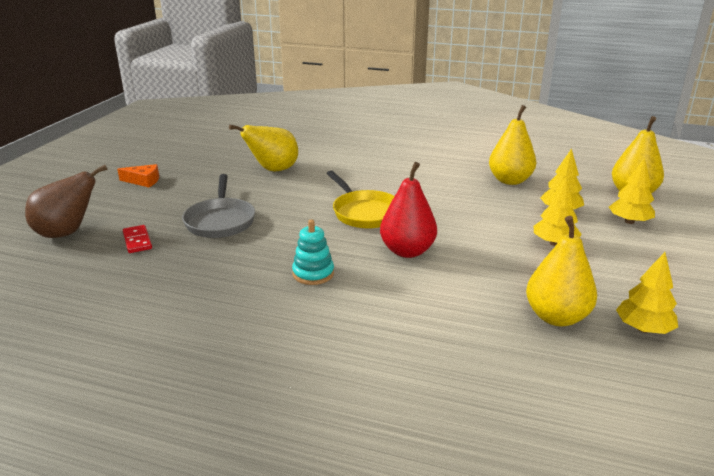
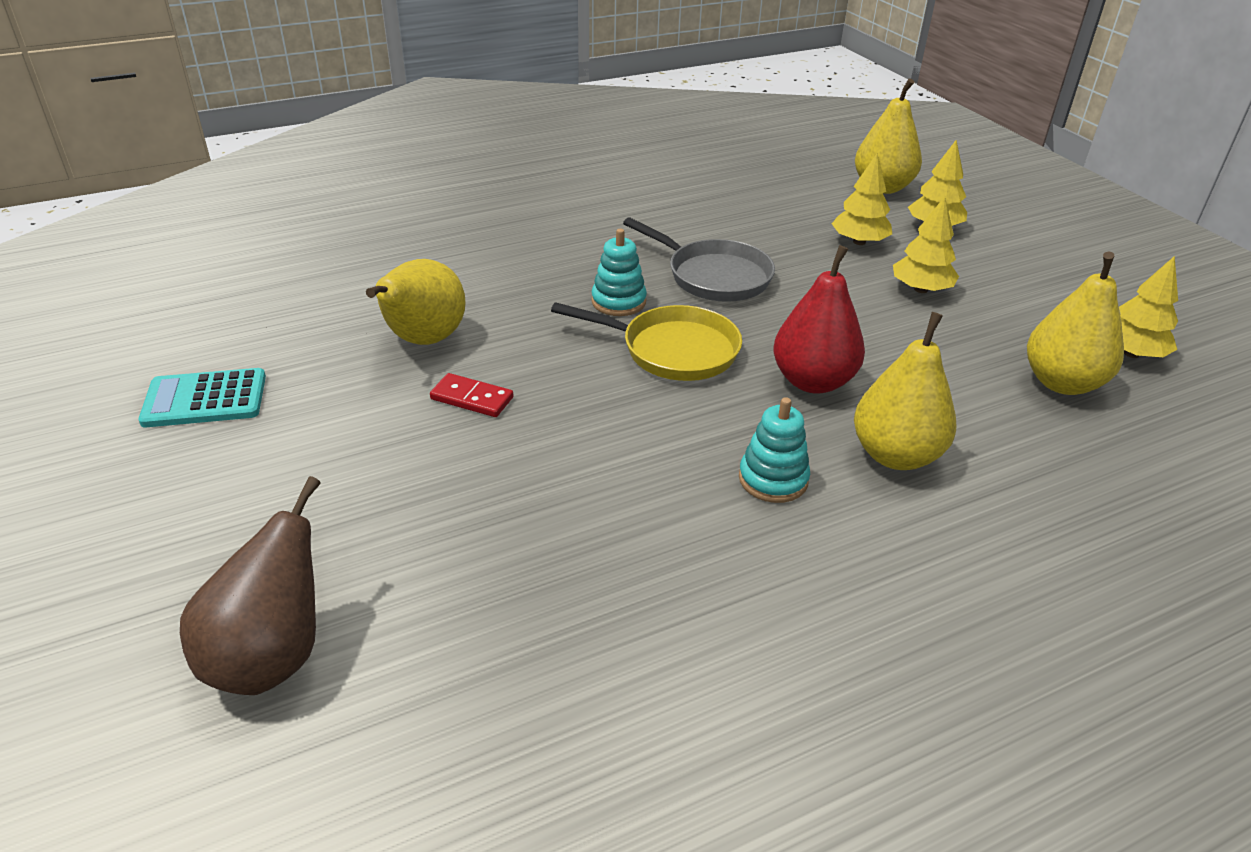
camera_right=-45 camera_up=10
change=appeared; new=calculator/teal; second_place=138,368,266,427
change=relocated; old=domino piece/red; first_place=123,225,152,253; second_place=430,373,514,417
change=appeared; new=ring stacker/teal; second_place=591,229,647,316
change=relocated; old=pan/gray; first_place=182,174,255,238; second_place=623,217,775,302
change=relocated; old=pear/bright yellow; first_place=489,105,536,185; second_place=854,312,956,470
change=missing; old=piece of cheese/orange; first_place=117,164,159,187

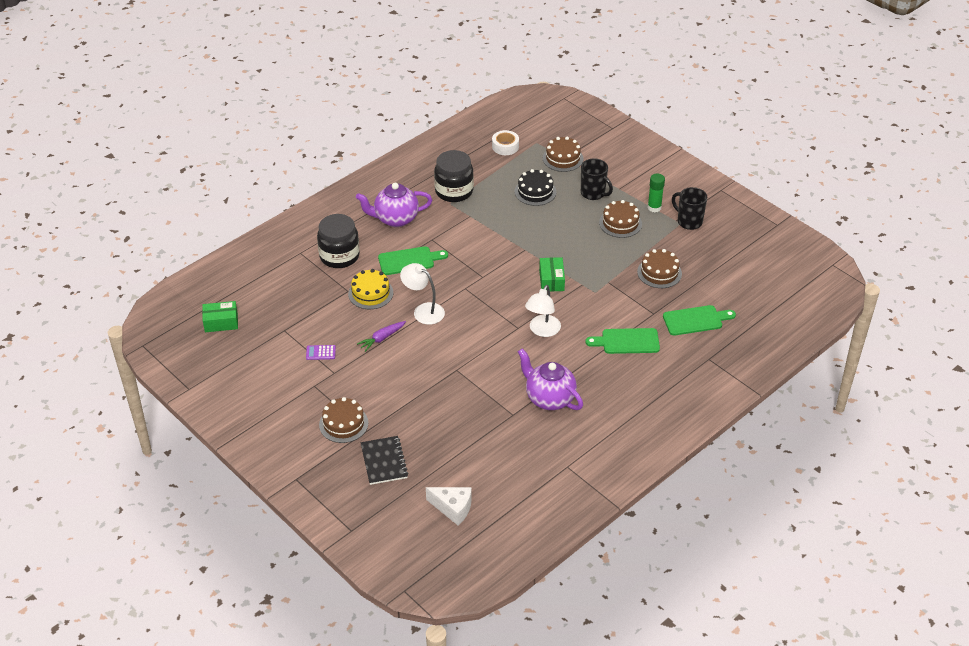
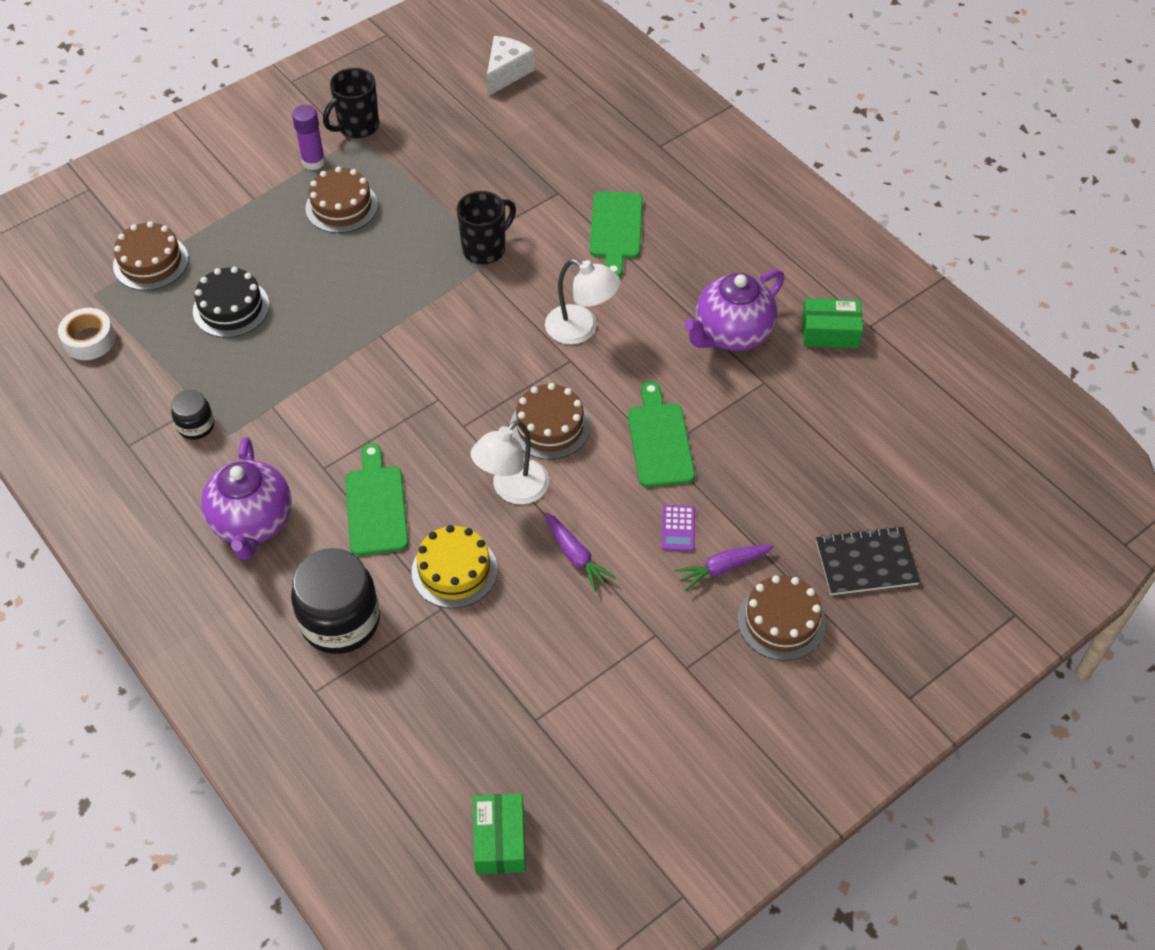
camera_right=-85 camera_up=10
change=size; old=jam jar/ebony; first_place=434,150,474,202; second_place=171,390,214,440; factor=0.51
change=colour; old=glue/leaf-green; new=glue/royal purple; first_place=647,174,665,212; second_place=292,105,325,170
change=relocated; old=coffee mug/ebony; first_place=581,158,613,200; second_place=457,191,516,264
change=relocated; old=piece of cheese/white; first_place=426,487,472,525; second_place=487,36,534,96
change=relocated; old=gateau/russet; first_place=637,249,682,288; second_place=510,383,590,460
change=relocated; old=chopping board/leaf-green; first_place=663,305,736,336; second_place=628,381,695,487
change=relocated; old=calculator/royal purple; first_place=306,345,336,360; second_place=662,505,695,551
change=appeared; new=carrot/royal purple; second_place=675,545,774,591
change=relocated; old=package/leaf-green; first_place=539,257,565,292; second_place=802,298,863,348

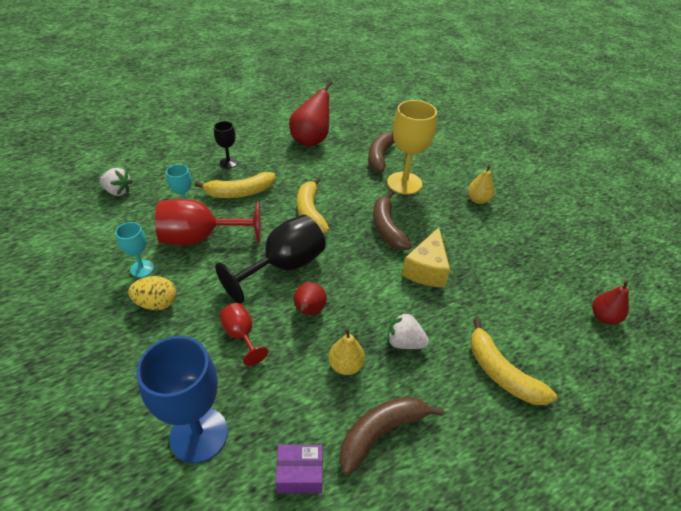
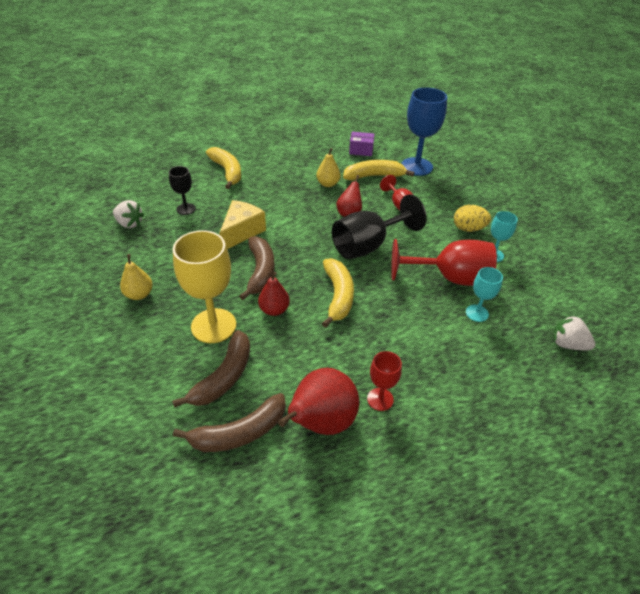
camera_right=-170 camera_up=0
change=relocated; old=toy strawberry/white; first_place=387,311,429,349; second_place=113,200,144,228
change=relocated; old=wine glass/ebony; first_place=214,121,238,168; second_place=169,166,196,215
change=relocated; old=banana/russet; first_place=339,396,444,475; second_place=173,393,286,452
change=relocated; old=pear/red; first_place=592,280,629,324; second_place=258,272,290,316
change=relocated; old=banana/bright yellow; first_place=195,172,275,198; second_place=343,160,414,181
change=appeared; new=wine glass/red; second_place=367,351,402,411

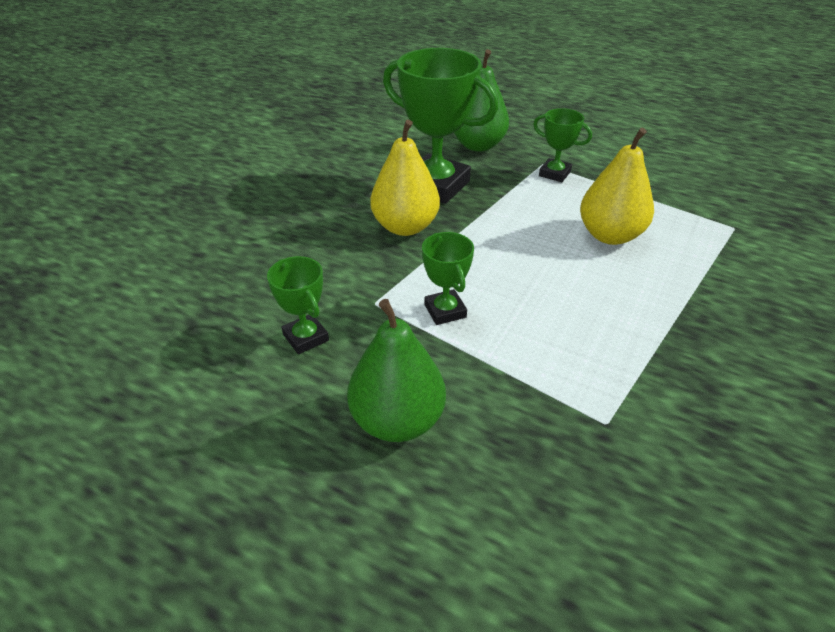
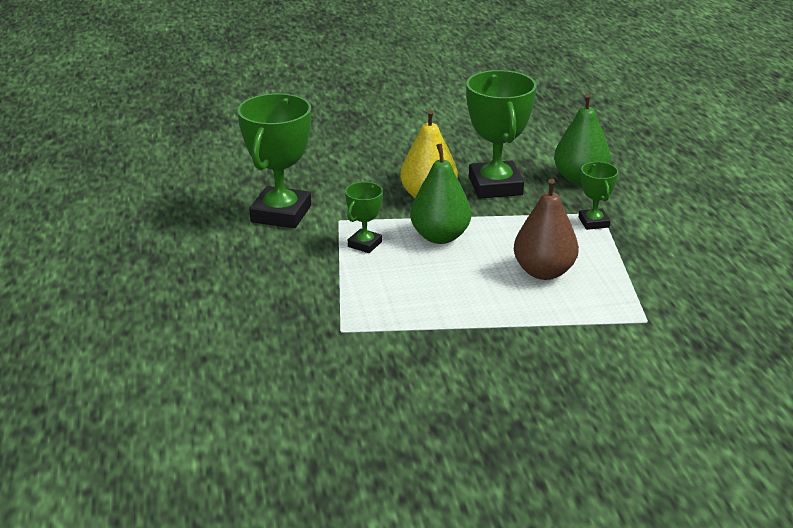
camera_right=50 camera_up=-10
change=size; old=trophy/leaf-green; first_place=267,256,329,354; second_place=237,93,311,228; factor=1.97
change=relocated; old=pear/leaf-green; first_place=347,299,446,442; second_place=410,143,471,244
change=colour; old=pear/bright yellow; new=pear/russet; first_place=580,128,654,245; second_place=514,179,579,280

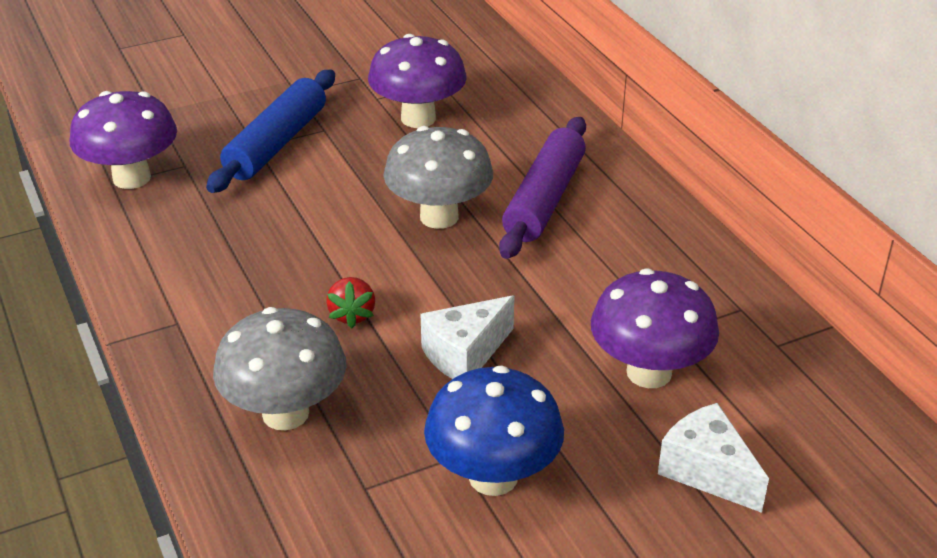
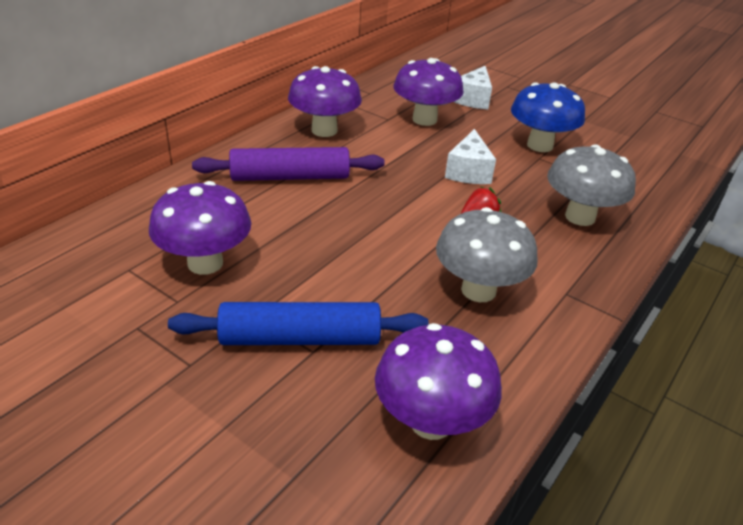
camera_right=-120 camera_up=0
change=appeared; new=toadstool/royal purple; second_place=288,66,362,137
change=relocated; old=toadstool/gray; first_place=383,126,493,229; second_place=436,207,538,302
change=spun; old=piece of cheese/white; first_place=421,295,514,379; second_place=445,129,496,184; degrees=75

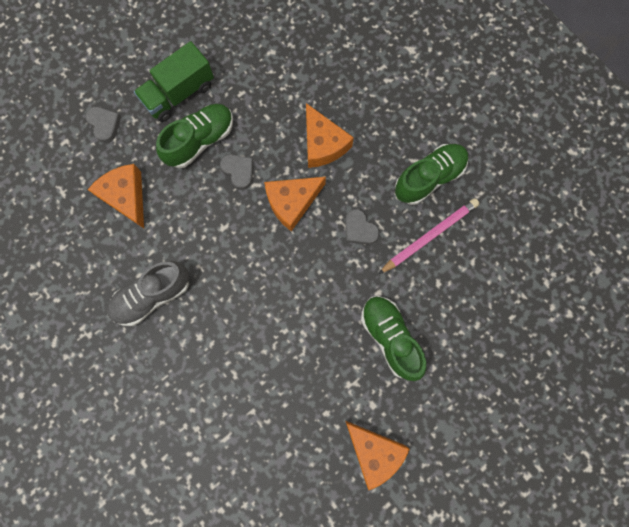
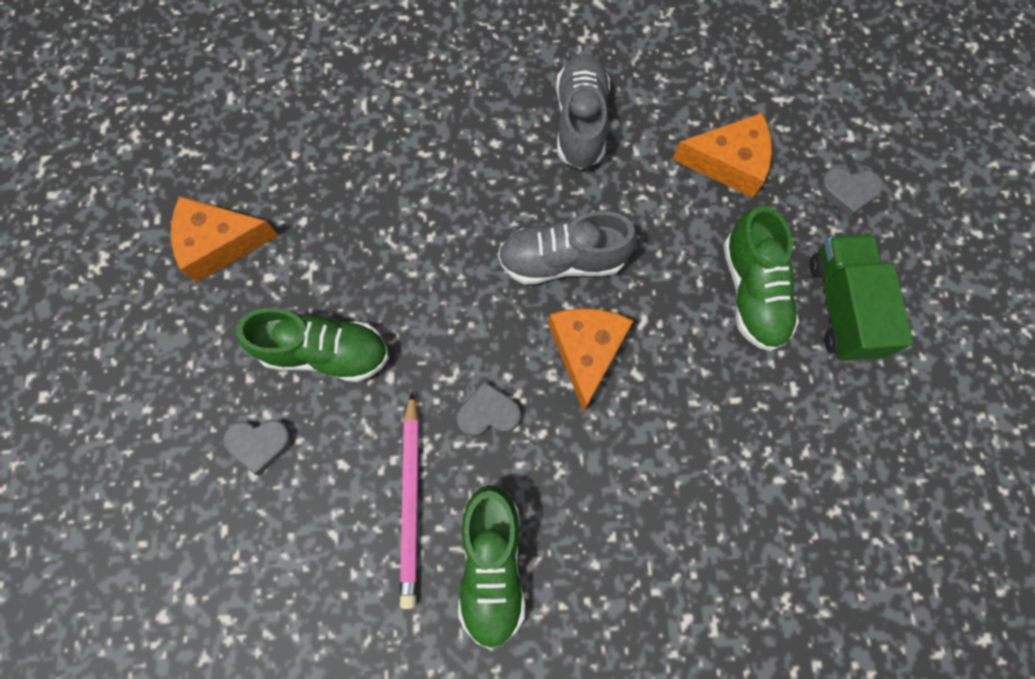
camera_right=125 camera_up=-5
change=relocated; old=love heart/gray; first_place=220,154,254,190; second_place=223,420,293,475
change=appeared; new=lace-up shoe/gray; second_place=498,211,637,284
change=missing; old=piece of cheese/orange; first_place=306,103,354,168

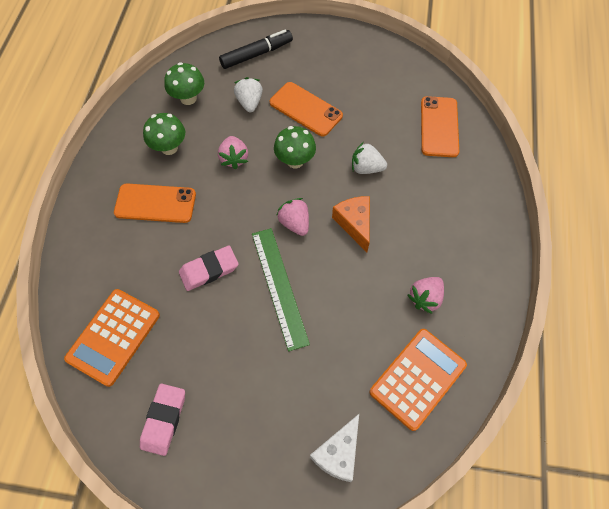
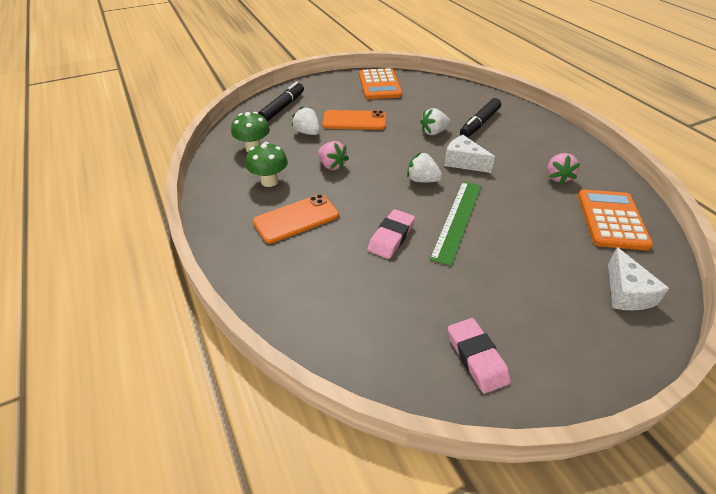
camera_right=-35 camera_up=-20
change=relocated; old=calculator/orange; first_place=64,289,160,387; second_place=359,68,402,99
change=colour; old=toy strawberry/pink; new=toy strawberry/white; first_place=276,198,309,236; second_place=407,152,442,183
change=spun; old=ruler/leaf-green; first_place=252,228,310,351; second_place=429,181,481,266; degrees=75
change=colour; old=piece of cheese/orange; new=piece of cheese/white; first_place=332,196,370,252; second_place=444,135,495,173
change=appeared; new=felt pen/ebony; second_place=460,98,501,138
change=missing; old=toadstool/leaf-green; first_place=274,126,316,168
change=missing; old=mobile phone/orange; first_place=421,96,459,157

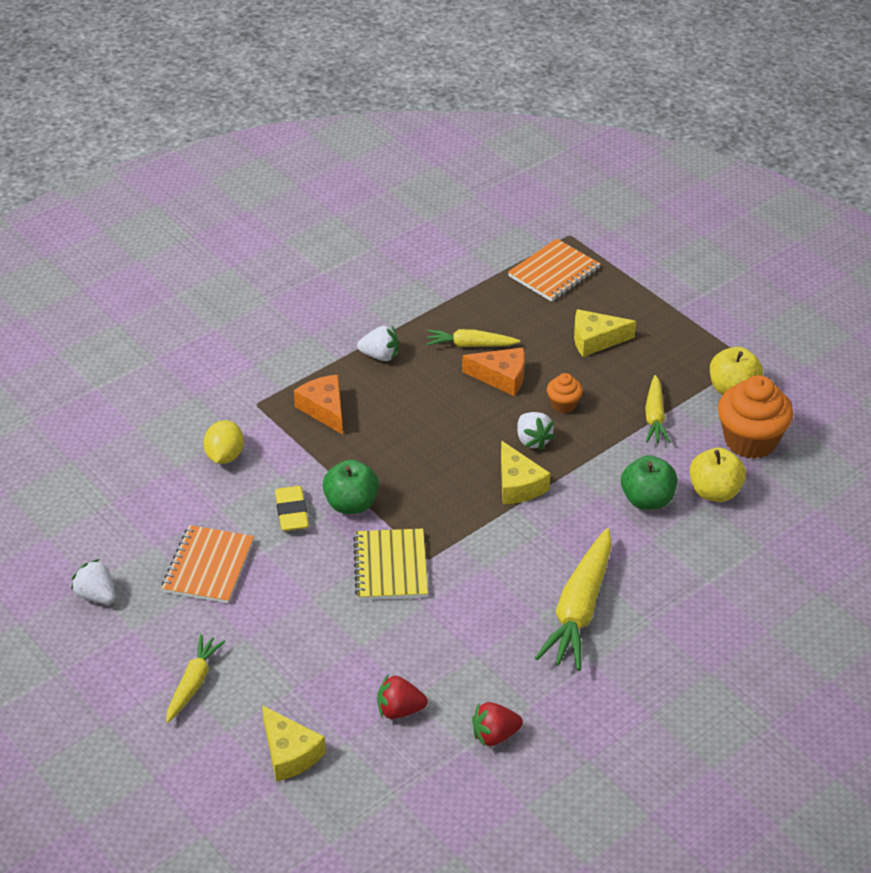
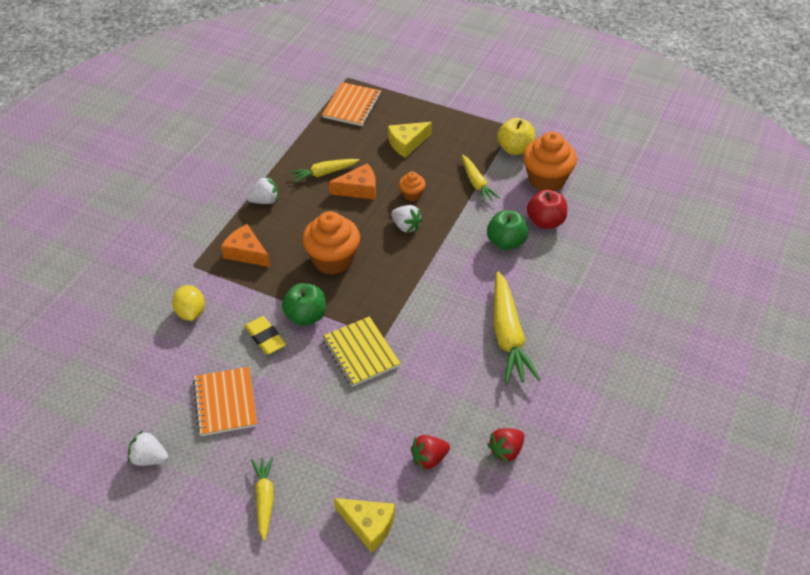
camera_right=-25 camera_up=5
change=appeared; new=muffin/orange; second_place=302,211,360,275
change=colour; old=apple/bright yellow; new=apple/red; first_place=690,448,746,502; second_place=527,190,567,229
change=missing; old=piece of cheese/bright yellow; first_place=501,441,550,504

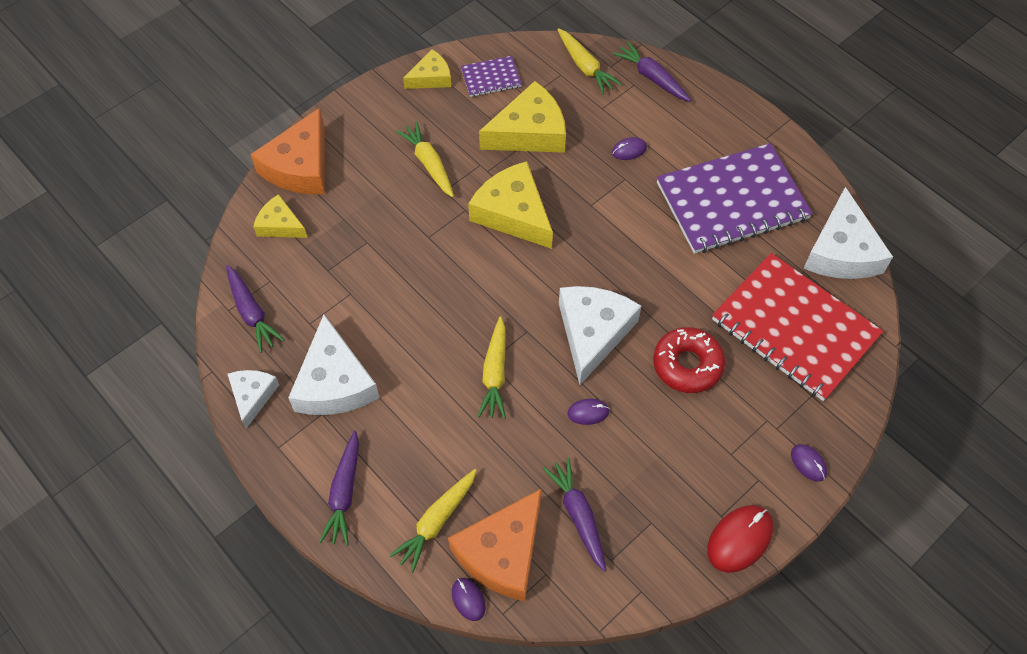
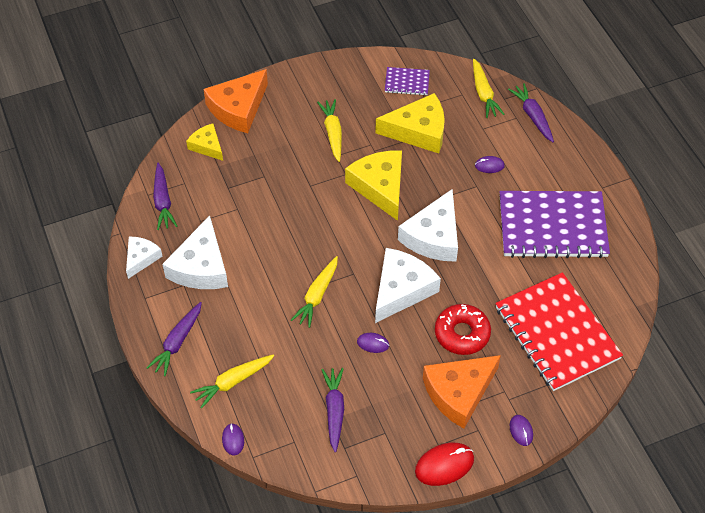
camera_right=20 camera_up=-5
change=relocated; old=piece of cheese/white; first_place=803,187,893,279; second_place=398,189,458,262
change=relocated; old=piece of cheese/orange; first_place=448,488,542,601; second_place=423,355,501,428
change=missing; old=piece of cheese/bright yellow; first_place=403,49,451,89

